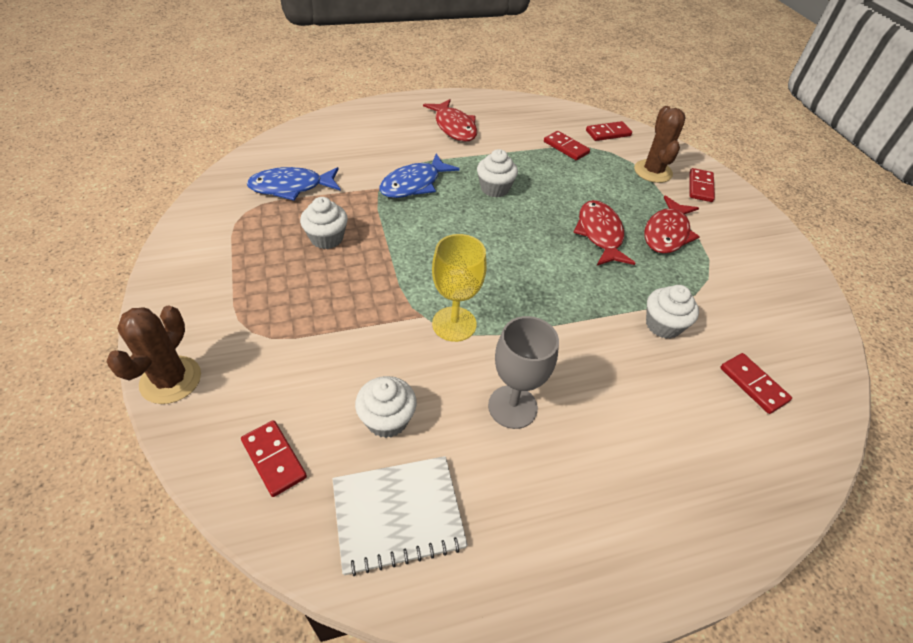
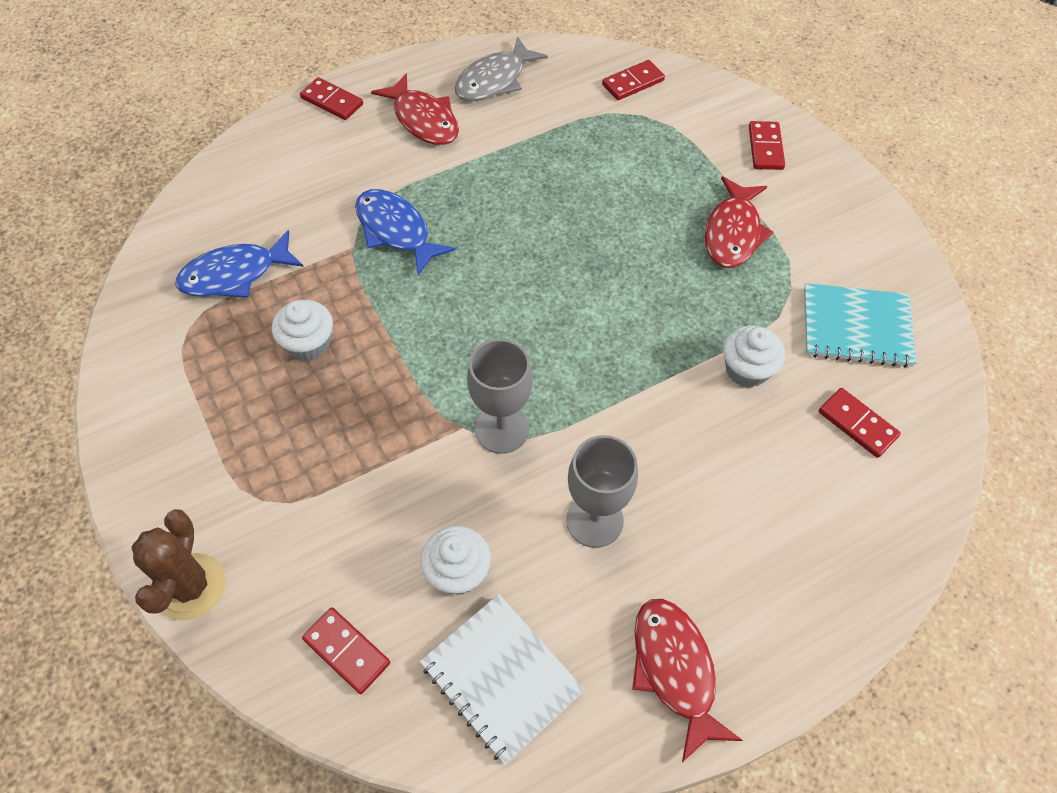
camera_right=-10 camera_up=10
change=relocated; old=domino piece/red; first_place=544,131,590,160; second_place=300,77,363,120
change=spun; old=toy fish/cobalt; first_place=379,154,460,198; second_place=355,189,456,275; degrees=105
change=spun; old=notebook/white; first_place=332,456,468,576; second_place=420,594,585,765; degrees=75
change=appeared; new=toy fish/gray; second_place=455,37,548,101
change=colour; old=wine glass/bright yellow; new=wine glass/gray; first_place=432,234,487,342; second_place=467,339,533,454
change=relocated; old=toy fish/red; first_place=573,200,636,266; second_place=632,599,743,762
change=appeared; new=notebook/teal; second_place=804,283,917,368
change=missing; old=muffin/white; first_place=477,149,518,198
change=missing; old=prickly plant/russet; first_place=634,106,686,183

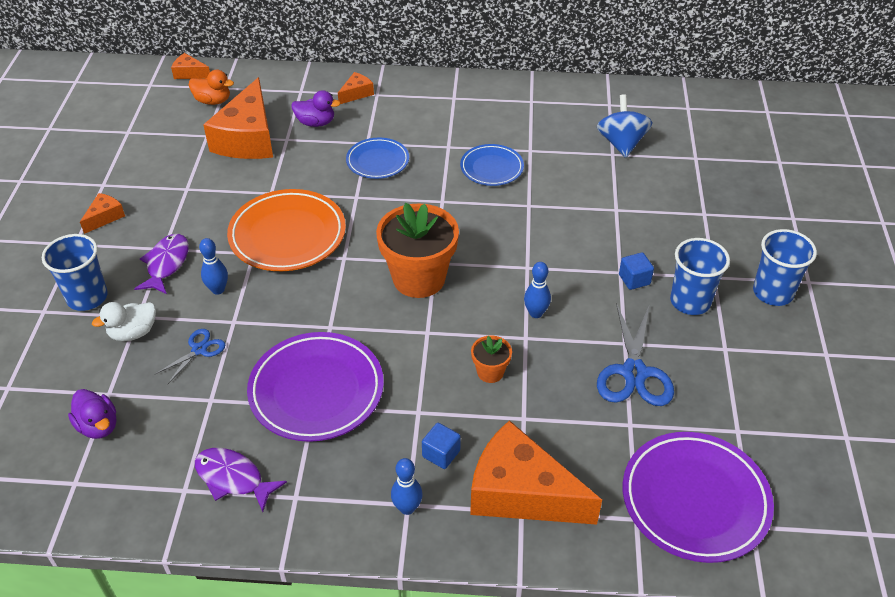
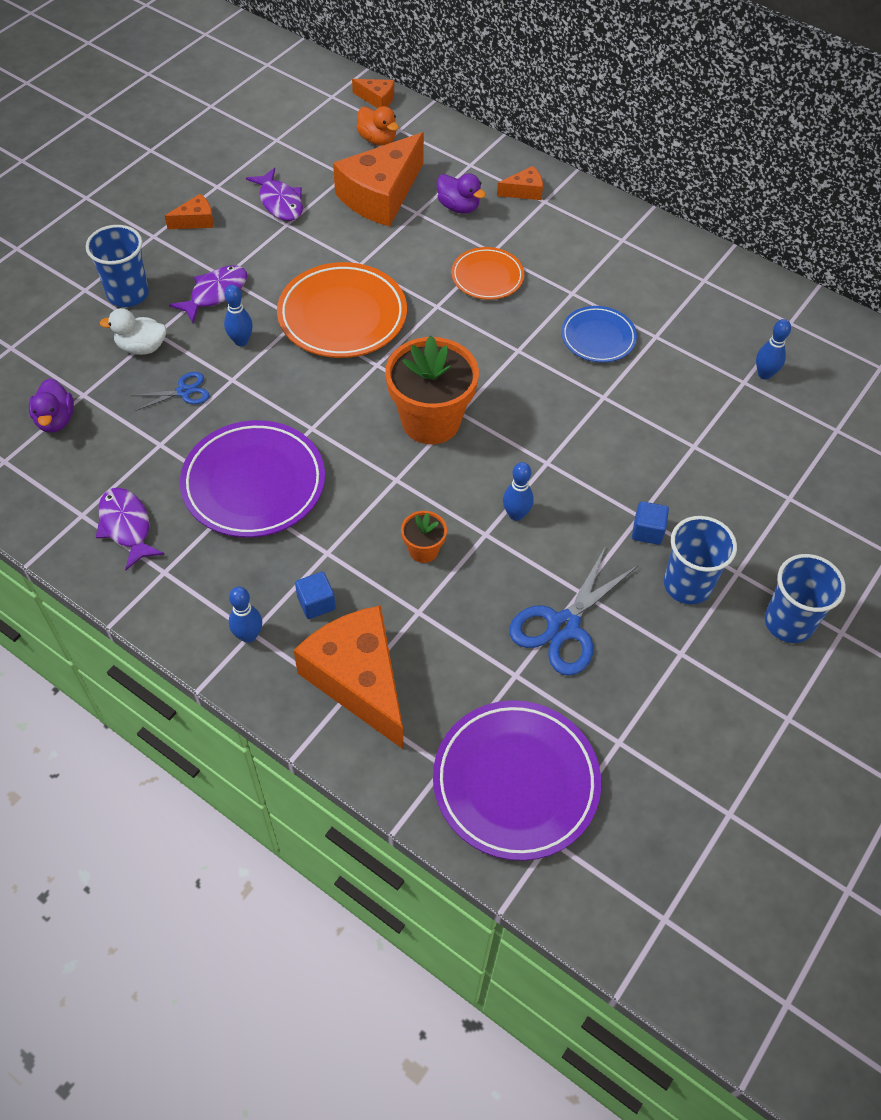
camera_right=30 camera_up=10
change=appeared; new=toy fish/royal purple; second_place=246,168,303,221
change=spun; old=piece of cheese/orange; first_place=171,53,210,79; second_place=352,79,394,108; degrees=150
change=colour; old=dinner plate/cobalt; new=dinner plate/orange; first_place=346,137,409,179; second_place=451,247,524,300
change=exchanged; old=toy top/cobalt; new=bowling pin/cobalt; first_place=597,94,652,158; second_place=756,319,791,380

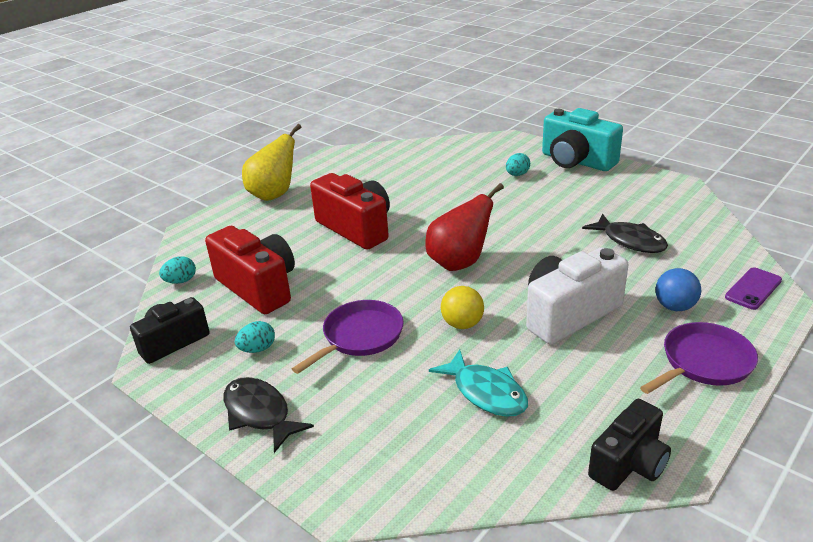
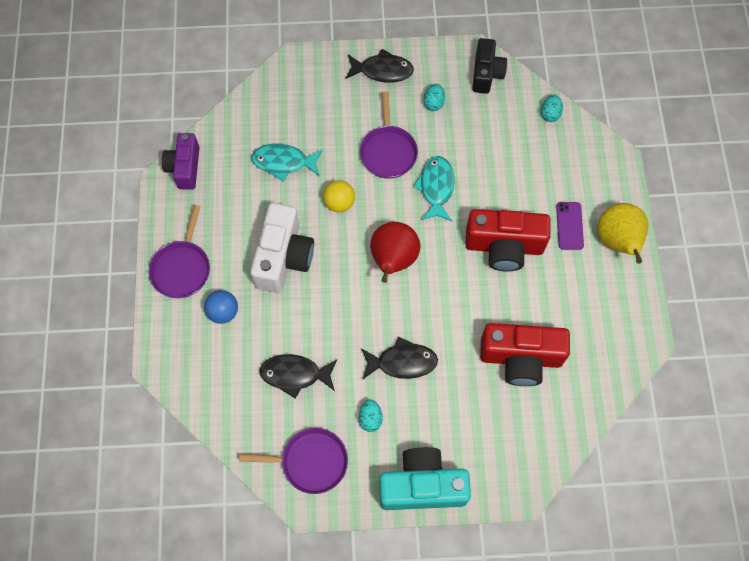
camera_right=135 camera_up=35
change=colour; old=compact camera/ebony; new=compact camera/royal purple; first_place=588,399,671,491; second_place=162,133,199,190
change=appeared; new=pan/royal purple; second_place=239,428,348,494
change=relocated; old=egg shape/teal; first_place=506,153,530,176; second_place=359,399,383,432
change=appeared; new=toy fish/ebony; second_place=361,337,438,379
change=appeared; new=toy fish/teal; second_place=413,156,455,221
change=relocated; old=compact camera/red; first_place=205,226,295,314; second_place=480,323,570,386
change=relocated; old=mobile phone/royal purple; first_place=725,267,782,310; second_place=556,202,584,250

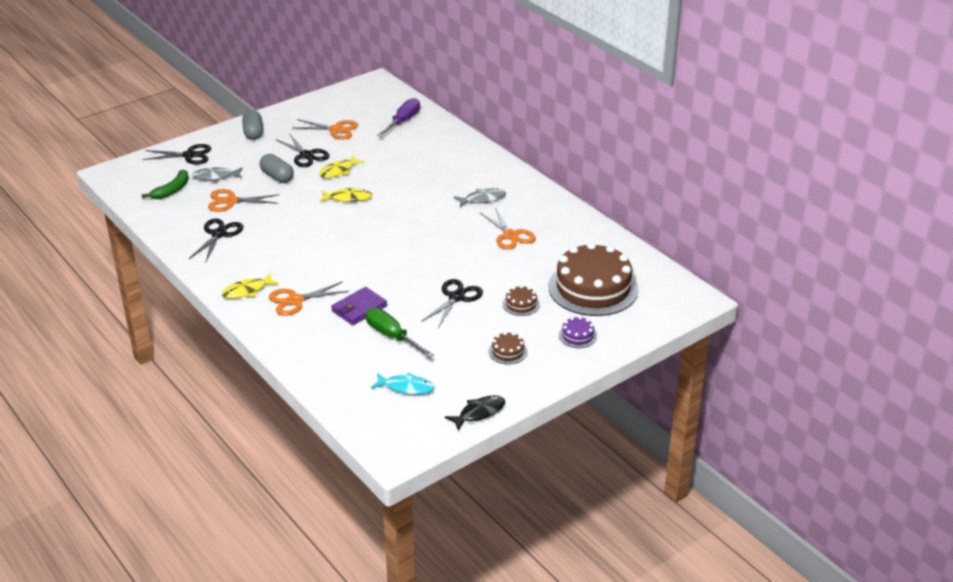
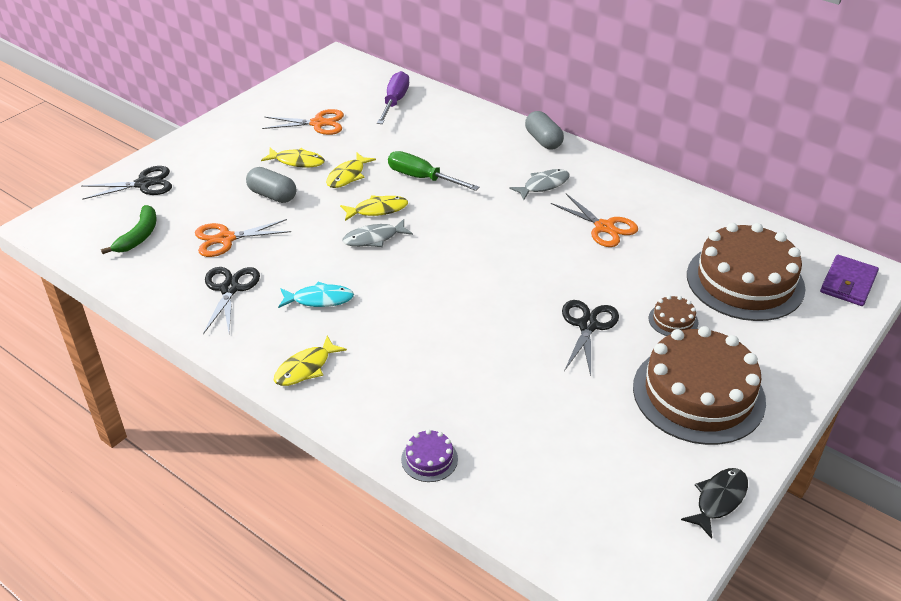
camera_right=-15 camera_up=5
change=exchanged; old=scissors/ebony; new=toy fish/bright yellow; first_place=276,134,330,167; second_place=261,148,325,167
change=relocated; old=toy fish/teal; first_place=371,373,435,395; second_place=278,282,354,308
change=relocated; old=toy fish/gray; first_place=191,167,243,183; second_place=343,219,413,247
change=relocated; old=screwdriver/leaf-green; first_place=366,308,434,358; second_place=388,151,480,191
change=relocated; old=gateau/royal purple; first_place=559,316,597,348; second_place=401,429,458,482
change=relocated; old=pill/gray; first_place=242,110,263,140; second_place=525,111,564,150
change=size; old=gateau/russet; first_place=489,332,528,365; second_place=633,326,766,445; factor=2.45
change=relocated; old=card wallet/royal purple; first_place=331,287,387,325; second_place=820,255,879,306
change=missing; old=scissors/orange; first_place=269,281,349,316

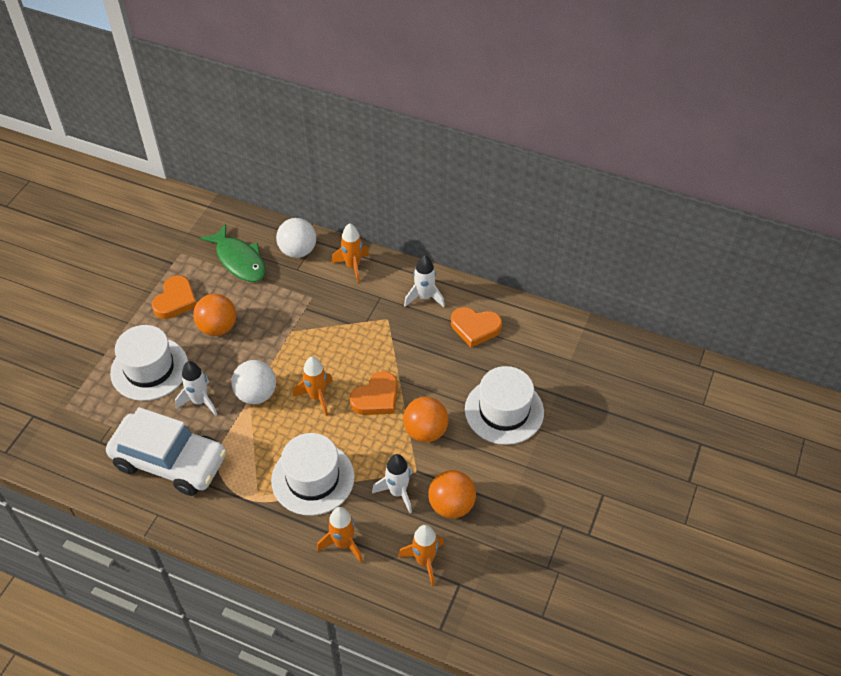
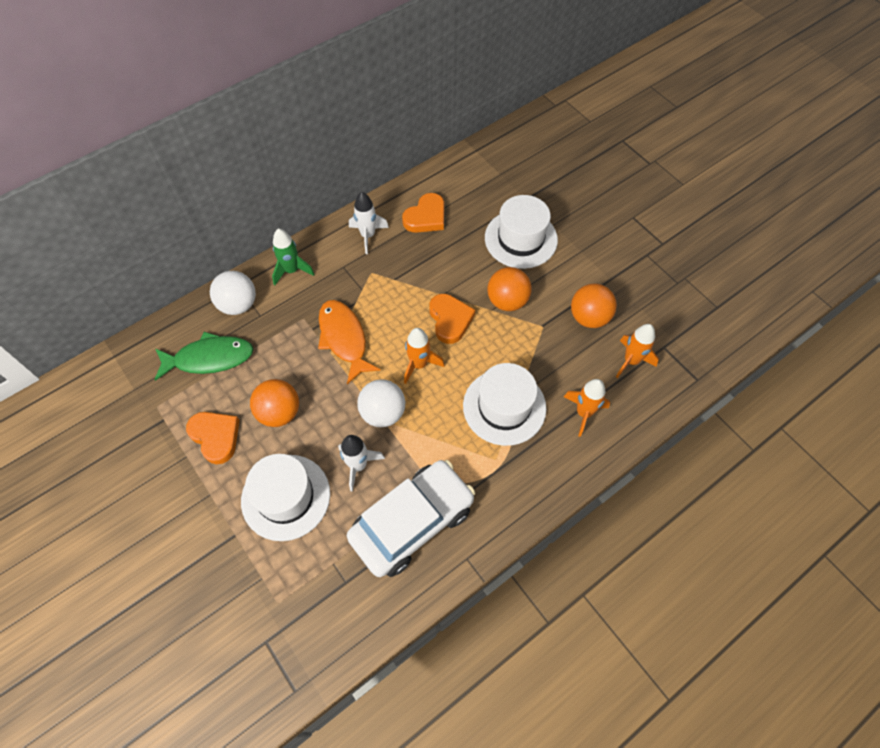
camera_right=-60 camera_up=10
change=colour; old=toy rocket/orange; new=toy rocket/leaf-green; first_place=331,223,369,283; second_place=272,229,315,285
change=appeared; new=toy fish/orange; second_place=318,300,381,384
change=missing; old=toy rocket/white; first_place=372,454,412,513

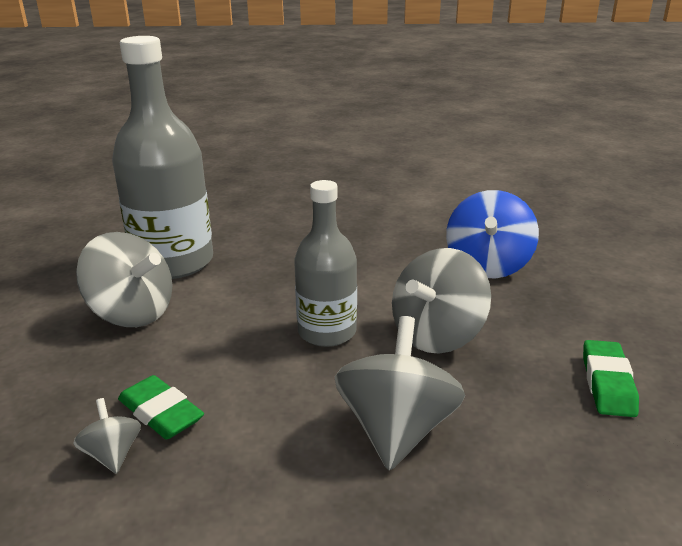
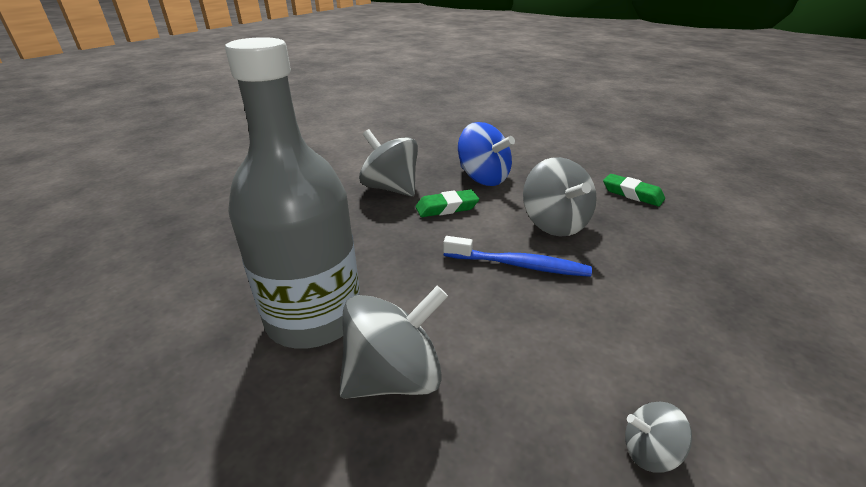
camera_right=-60 camera_up=5
change=relocated; old=toy top/gray; first_place=335,316,465,470; second_place=359,129,418,197
change=relocated; old=eraser/leaf-green; first_place=118,375,204,439; second_place=415,189,479,217
change=exchanged; old=bottle/gray; new=toothbrush/cobalt; first_place=294,180,357,347; second_place=443,236,592,277

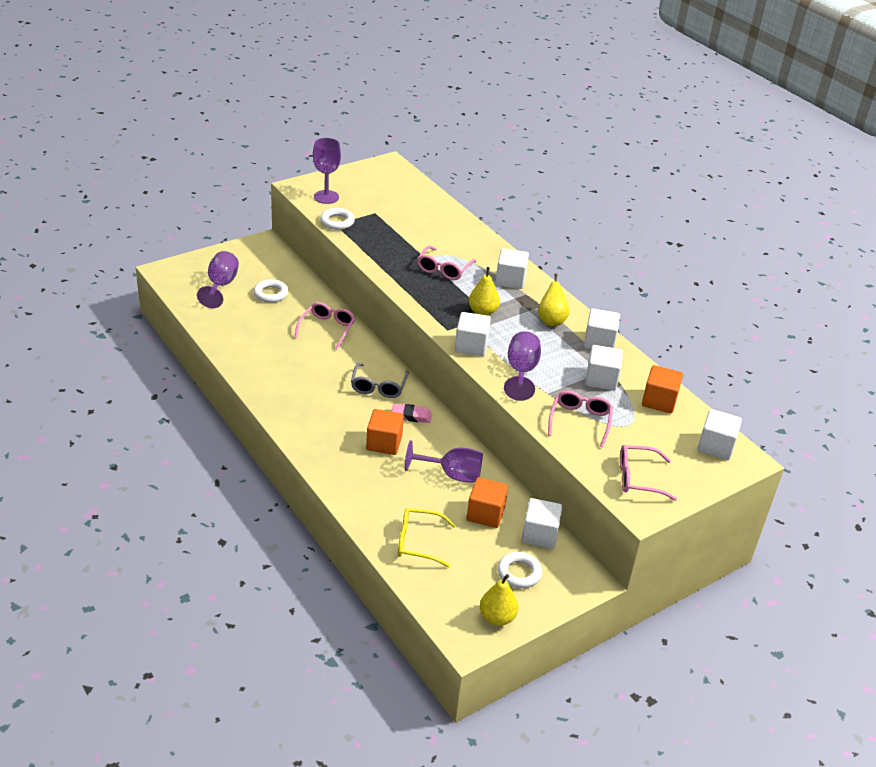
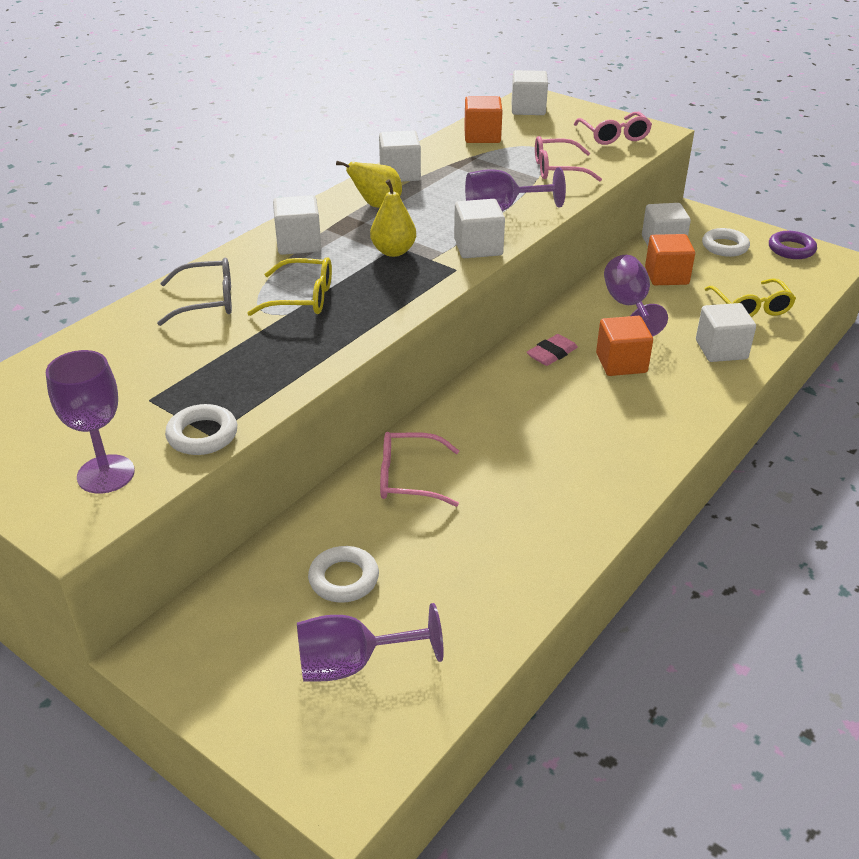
camera_right=-105 camera_up=0
change=relocated; old=spectacles/gray; first_place=351,363,409,398; second_place=157,258,232,326
change=colour; old=spectacles/pink; new=spectacles/bright yellow; first_place=417,245,476,280; second_place=247,257,332,316
change=spun; old=eraser/pink; first_place=392,404,432,423; second_place=527,334,578,366; degrees=60
change=relocated; old=block/white; first_place=585,345,623,391; second_place=696,303,756,362
change=exchanged; old=pear/bright yellow; new=ring/royal purple; first_place=480,574,518,626; second_place=769,231,817,259

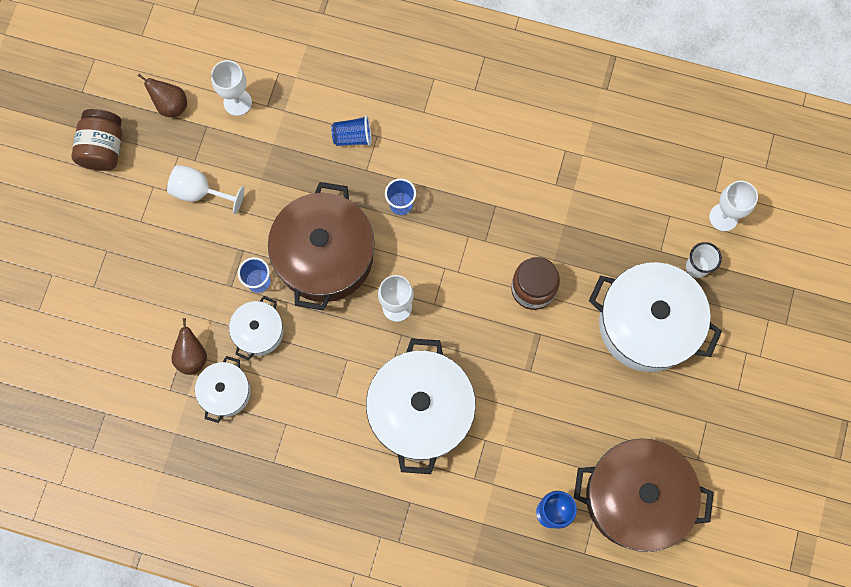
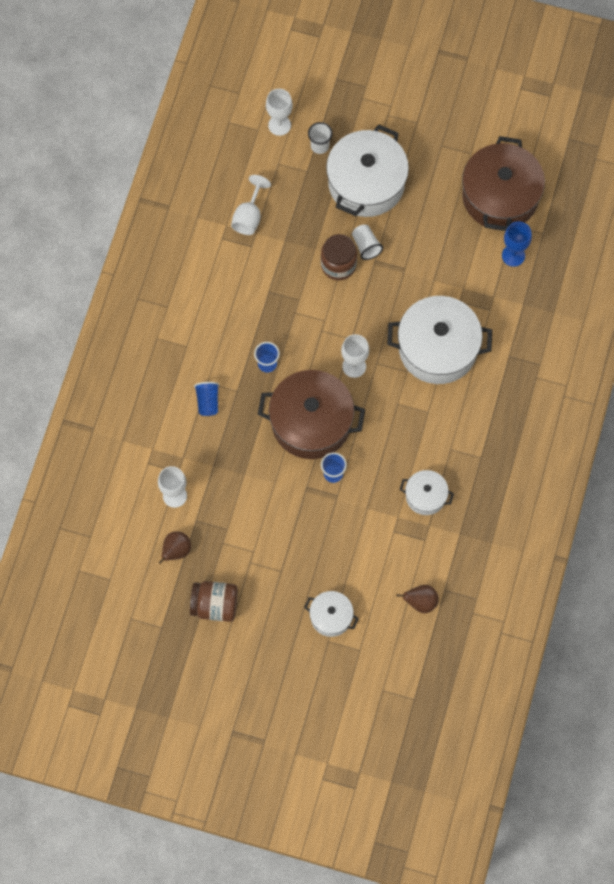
camera_right=-90 camera_up=-5
change=relocated; old=wine glass/white; first_place=167,165,245,214; second_place=231,175,271,235
change=relocated; old=cooking pot/white; first_place=229,296,284,360; second_place=304,591,359,637
change=appeared; new=cup/white; second_place=352,224,383,260
change=relocated; old=pear/russet; first_place=171,318,207,375; second_place=396,585,439,613

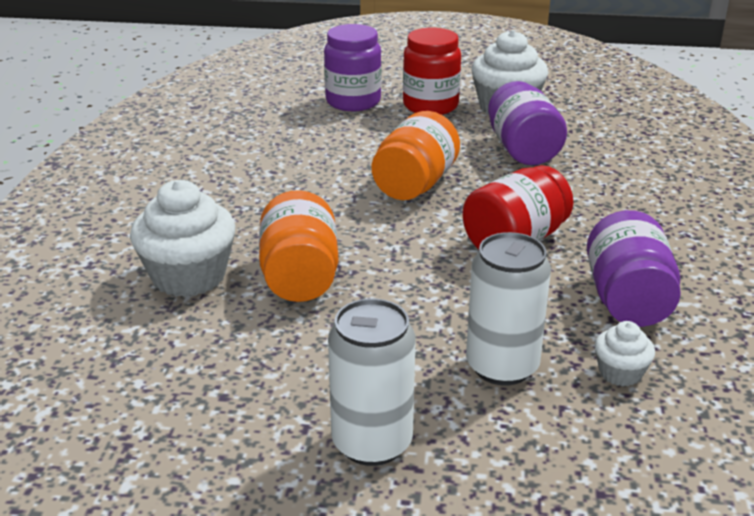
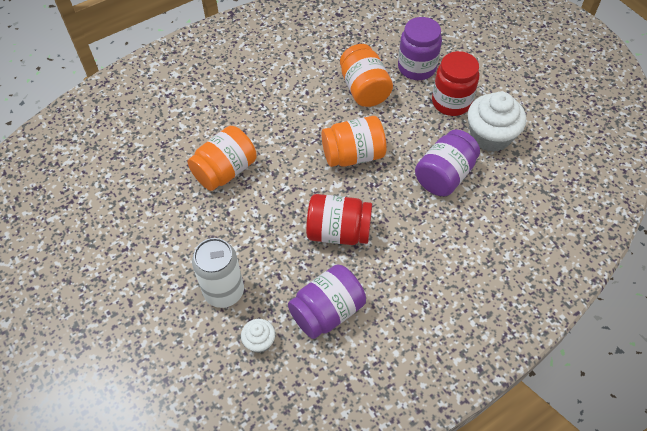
camera_right=50 camera_up=25
change=appeared; new=jam jar/orange; second_place=340,44,393,107
change=missing; old=muffin/white; first_place=130,180,235,297
change=missing; old=can/white; first_place=328,298,416,466

